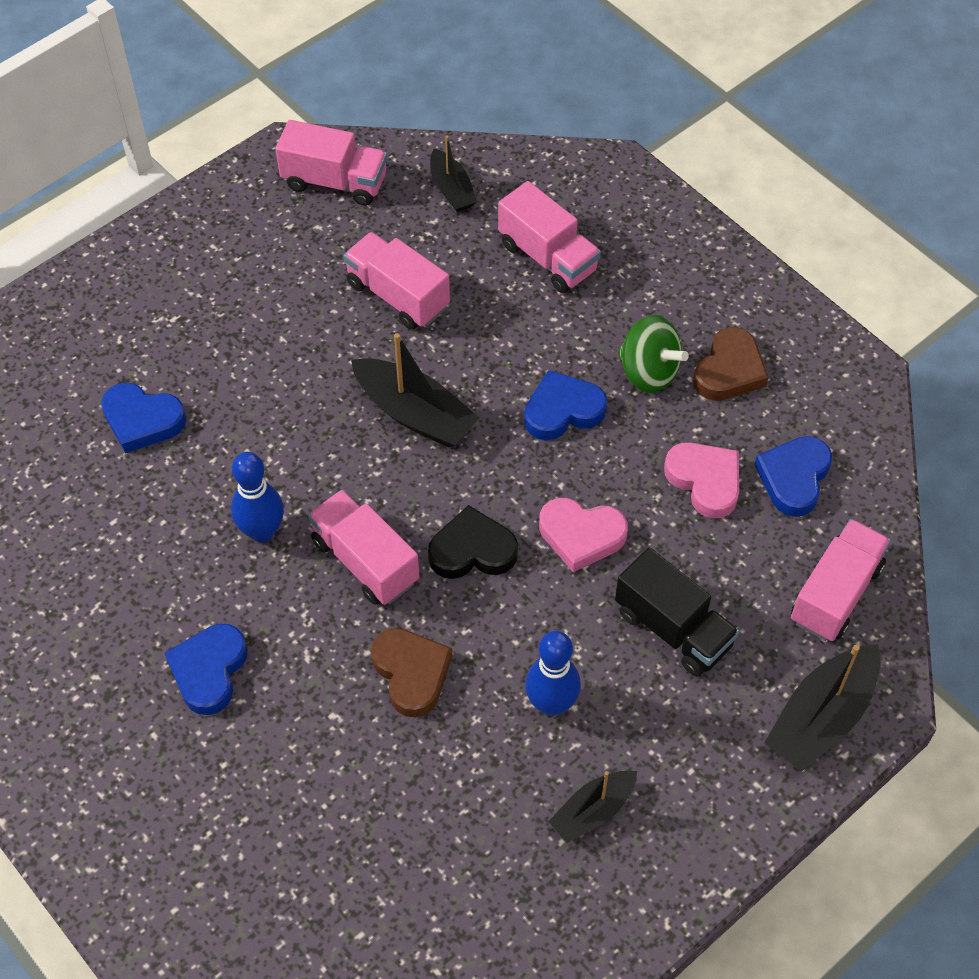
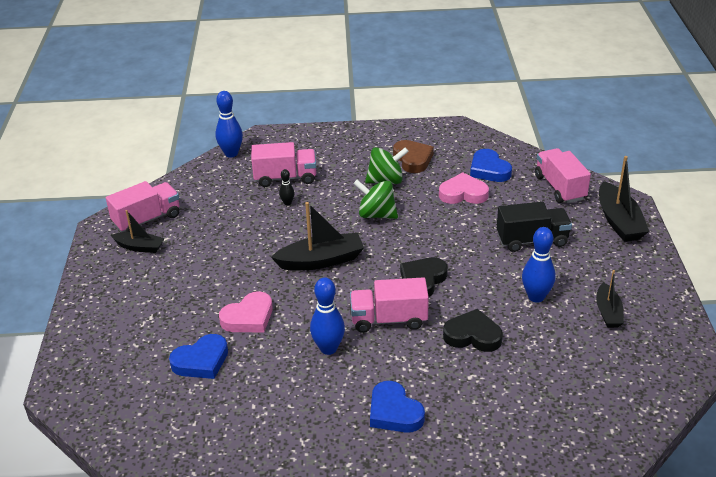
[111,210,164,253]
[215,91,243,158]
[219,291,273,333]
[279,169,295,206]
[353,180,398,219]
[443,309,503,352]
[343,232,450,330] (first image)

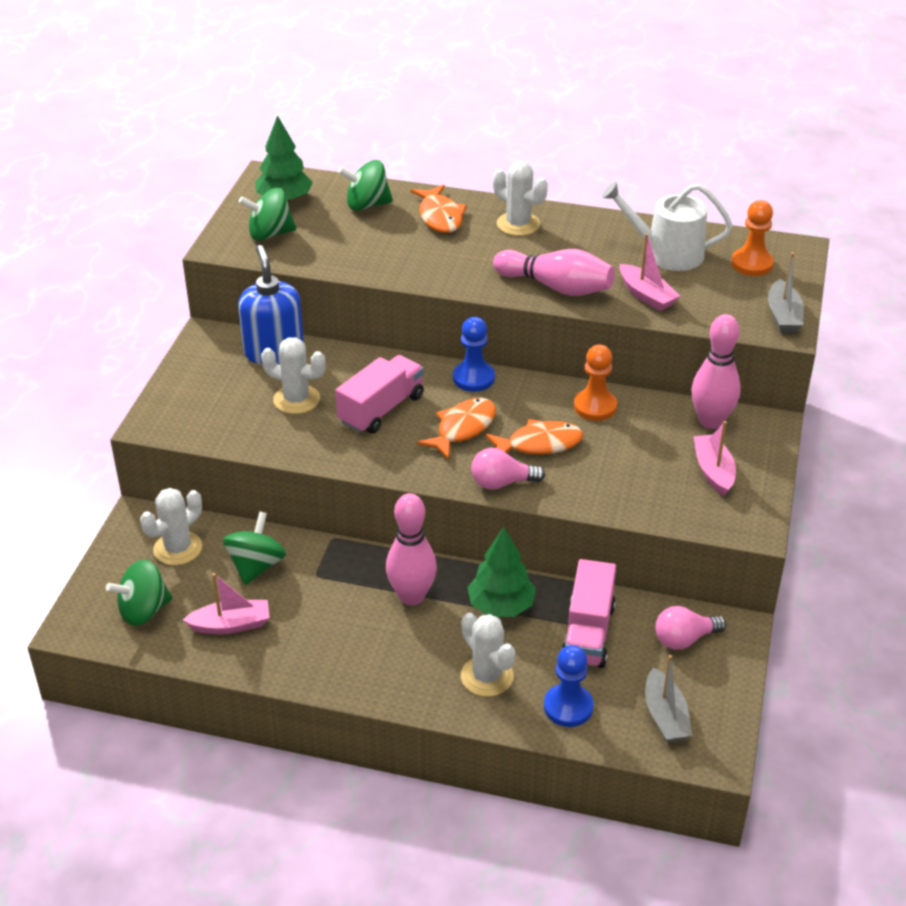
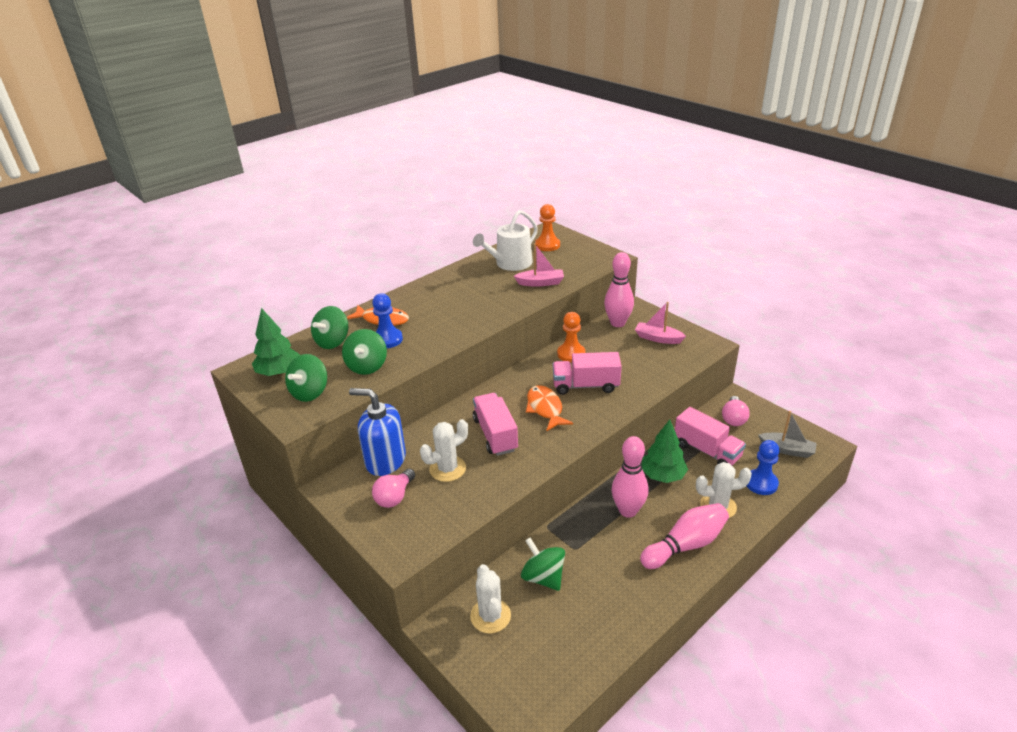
[342,329,387,375]
[372,293,403,348]
[372,469,415,508]
[553,352,622,395]
[640,503,729,569]
[183,573,270,635] (first image)
[493,161,548,236] (first image)
[768,252,804,333] (first image)

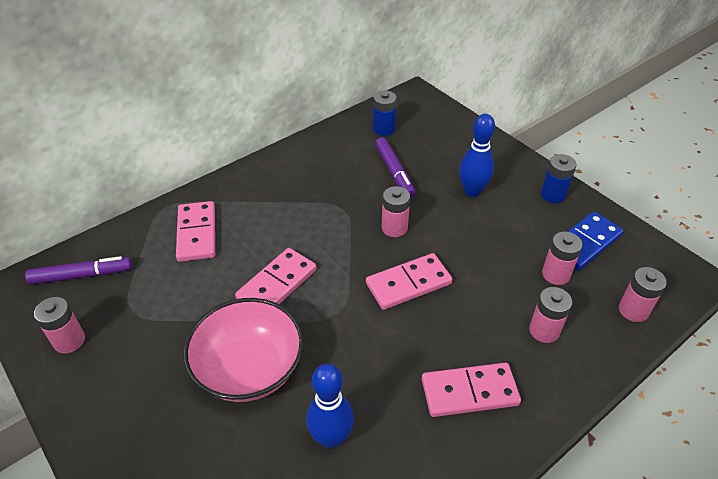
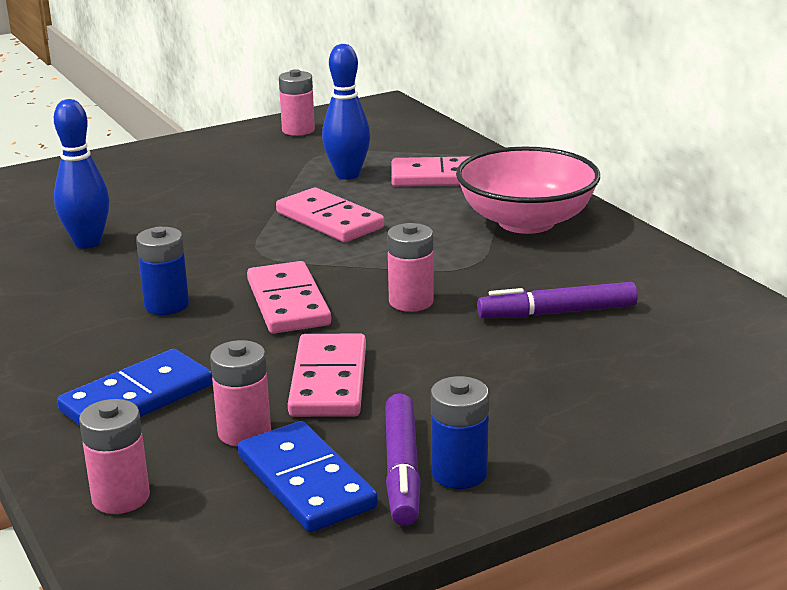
[57,349,213,426]
[136,227,189,315]
[288,333,366,417]
[322,44,370,180]
[385,394,421,526]
[456,147,600,234]

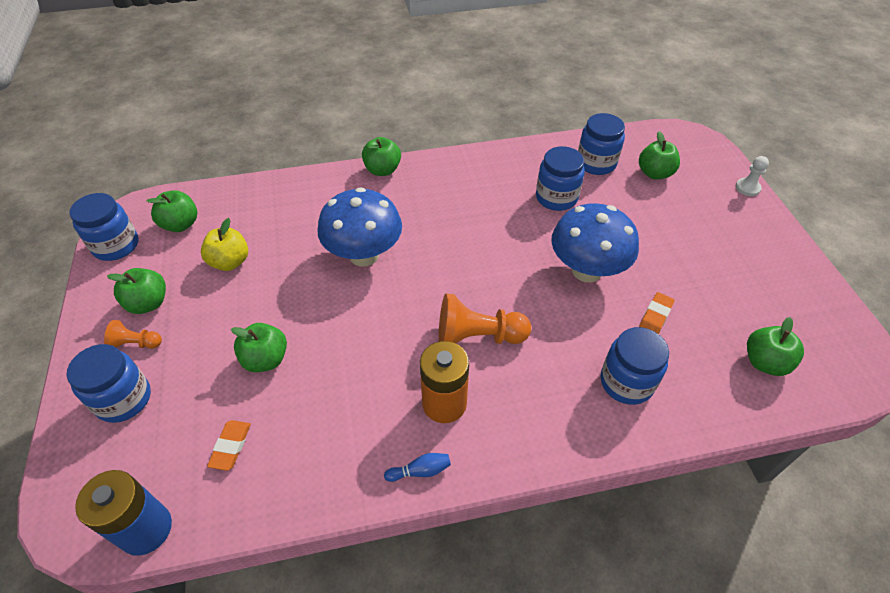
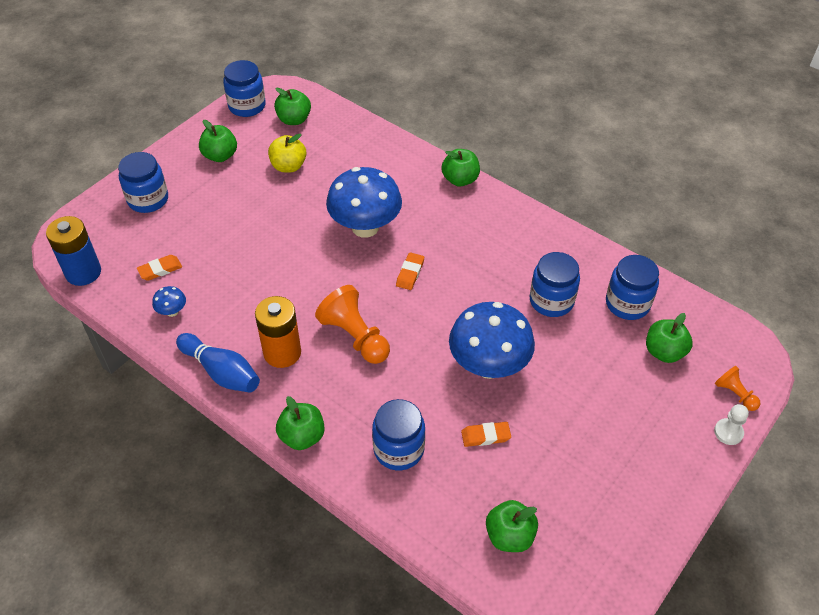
[152,286,186,317]
[176,333,260,393]
[276,396,325,450]
[396,252,424,290]
[715,366,760,411]

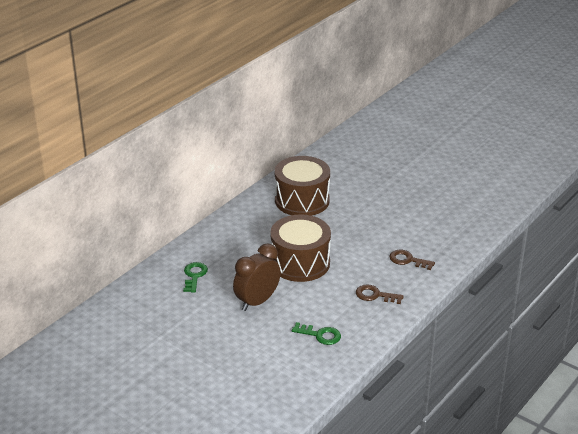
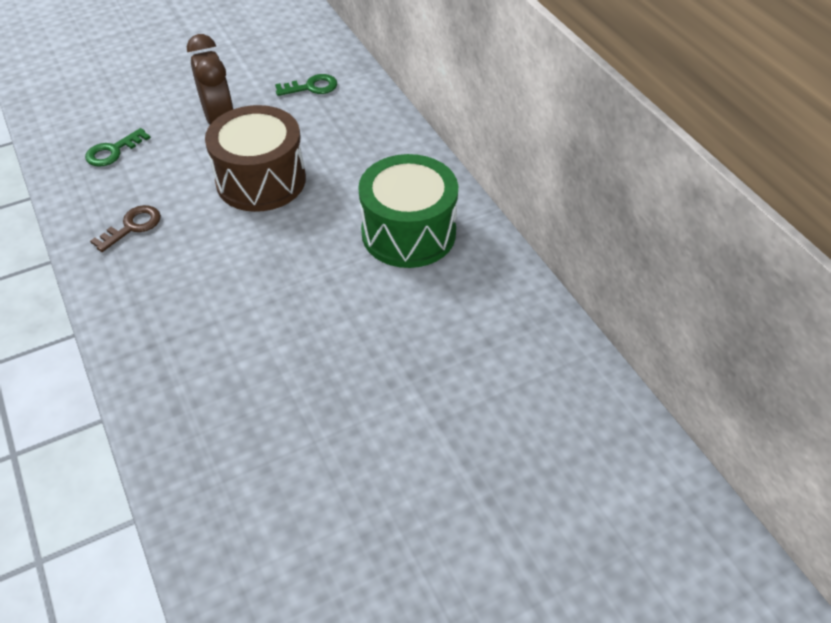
[275,74,337,96]
[358,154,458,268]
[390,250,435,270] (first image)

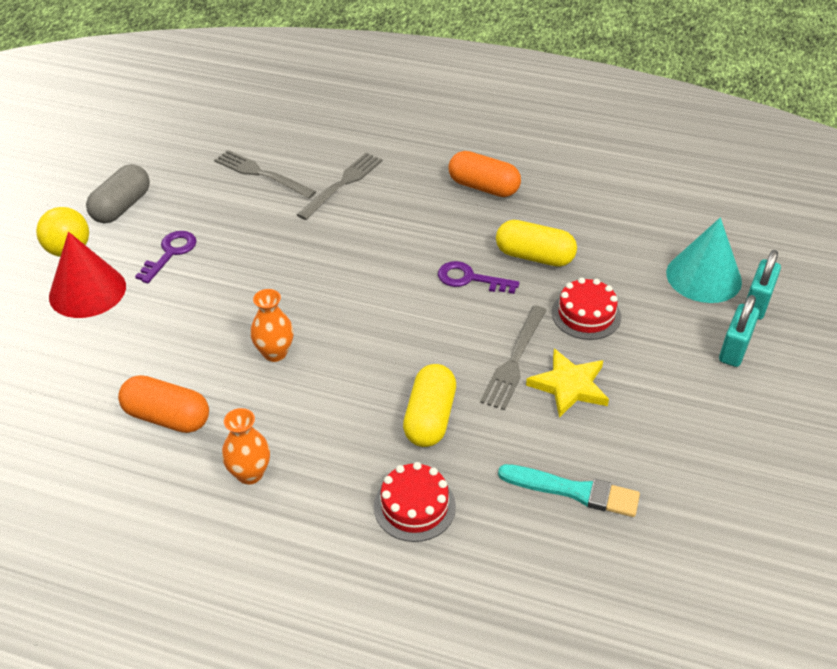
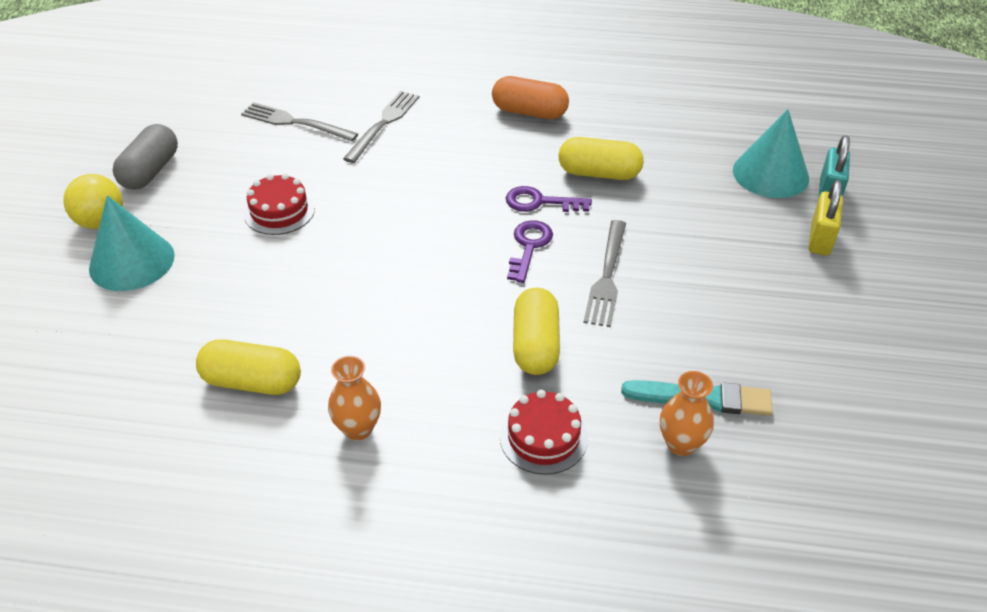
[89,195,175,291]
[196,339,301,395]
[244,173,315,235]
[507,220,553,283]
[660,371,714,456]
[809,180,843,256]
[526,349,609,418] (first image)

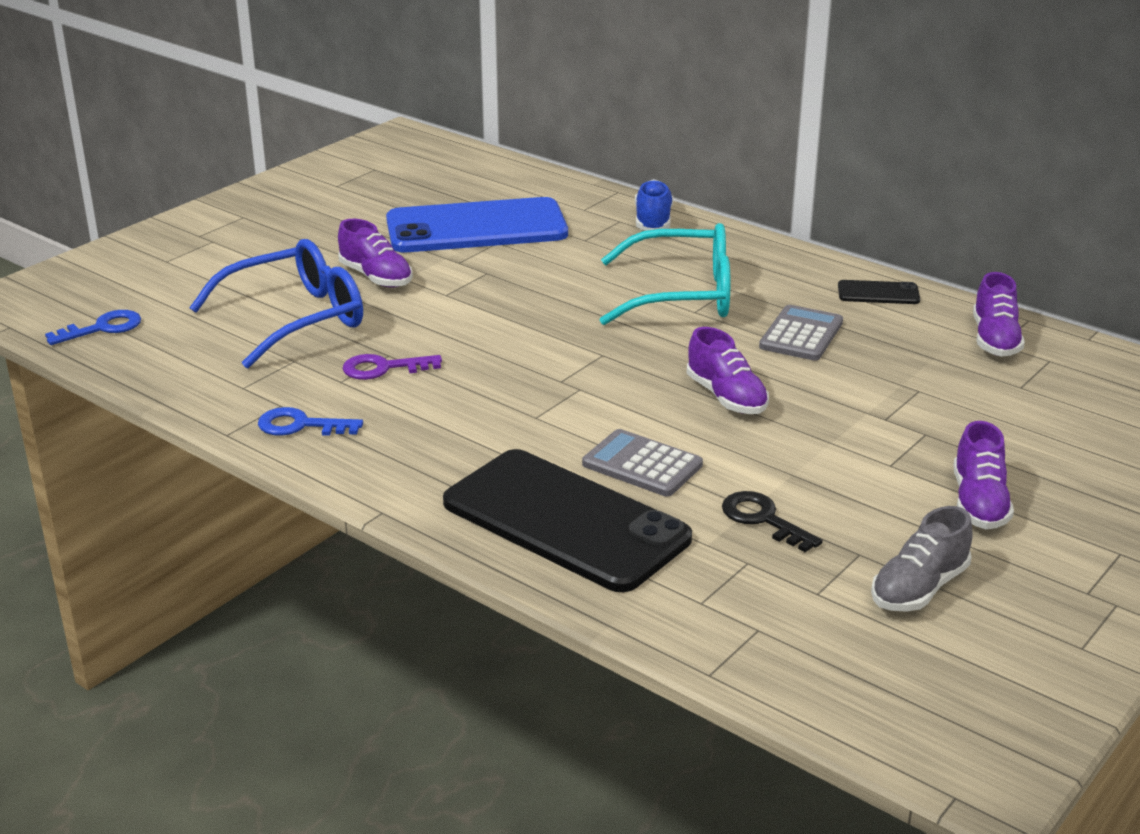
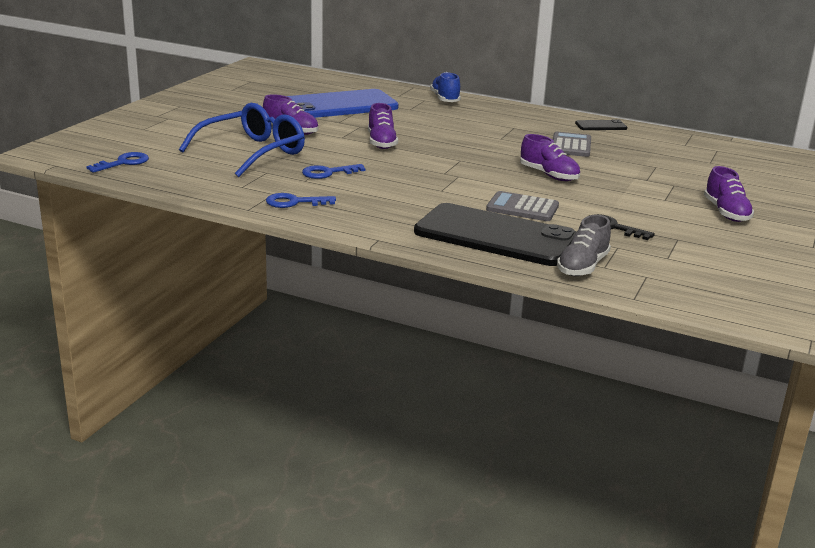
[302,164,366,179]
[368,103,398,149]
[557,215,611,276]
[600,223,730,325] (first image)

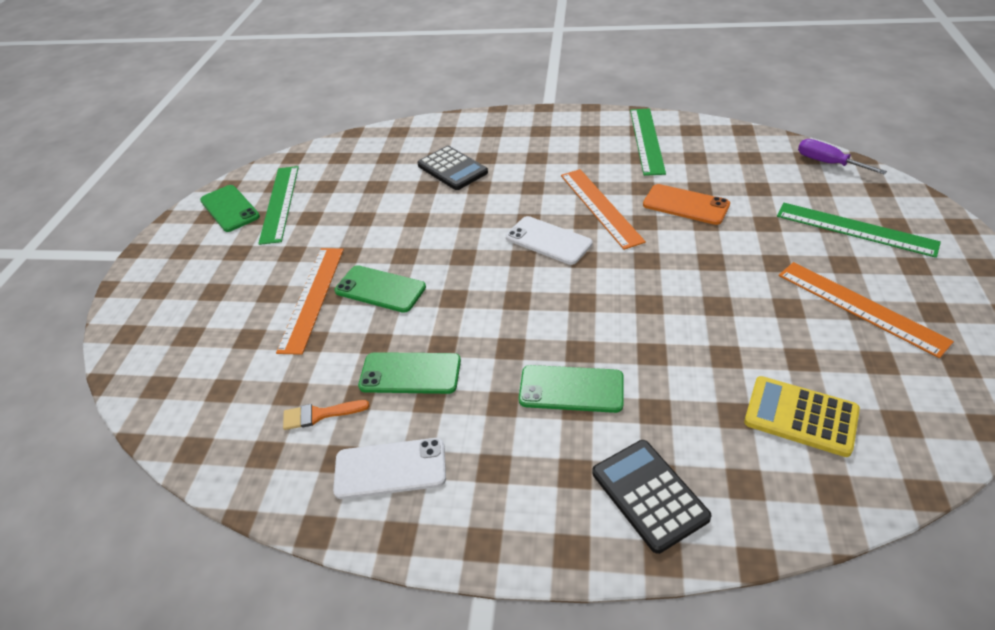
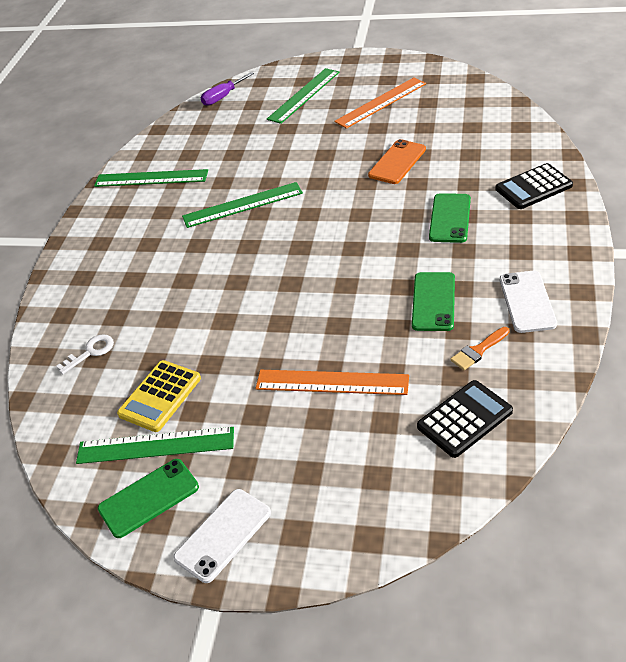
[56,334,114,374]
[117,360,201,432]
[173,489,271,583]
[182,182,303,228]
[368,139,426,184]
[417,380,513,458]
[450,327,510,370]
[334,265,426,313] (first image)

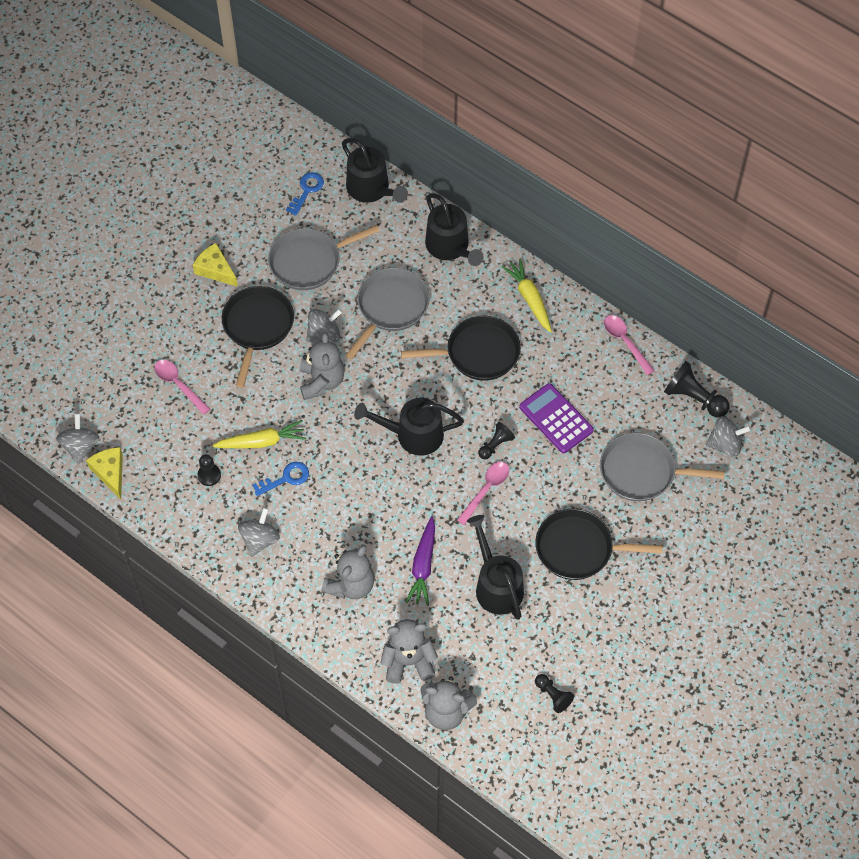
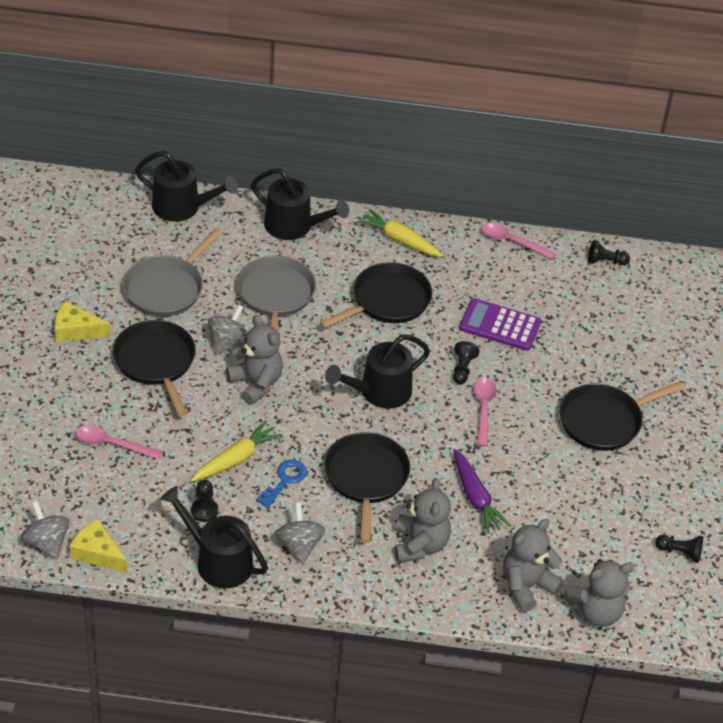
[160,486,268,589]
[324,432,410,543]
[588,240,630,265]
[286,172,324,215] (first image)
[600,433,725,501] (first image)
[705,416,752,456] (first image)

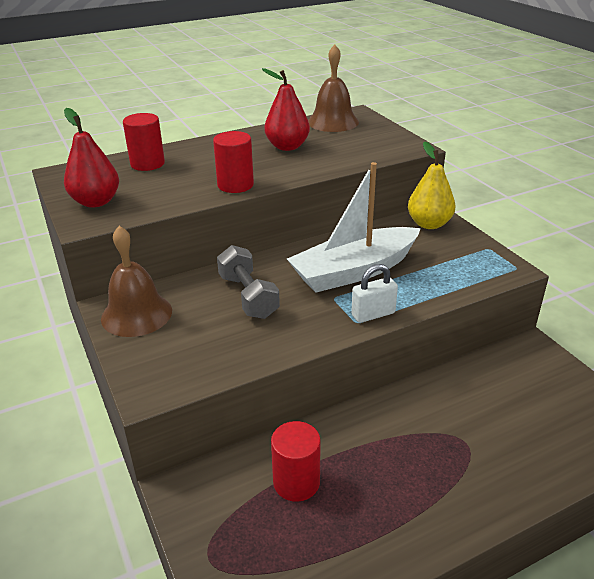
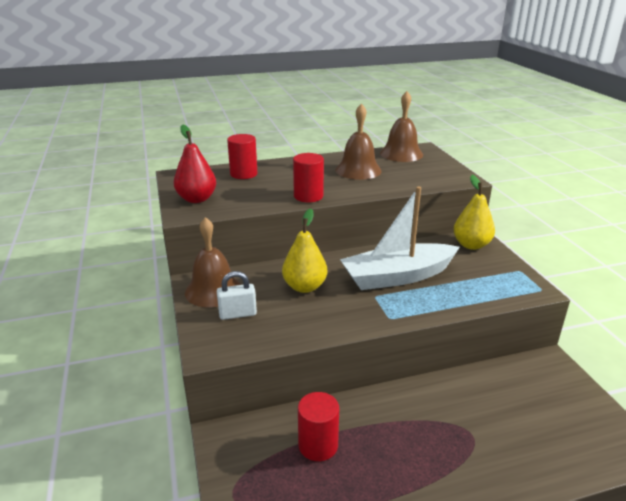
[217,271,257,320]
[282,208,327,293]
[335,103,382,180]

